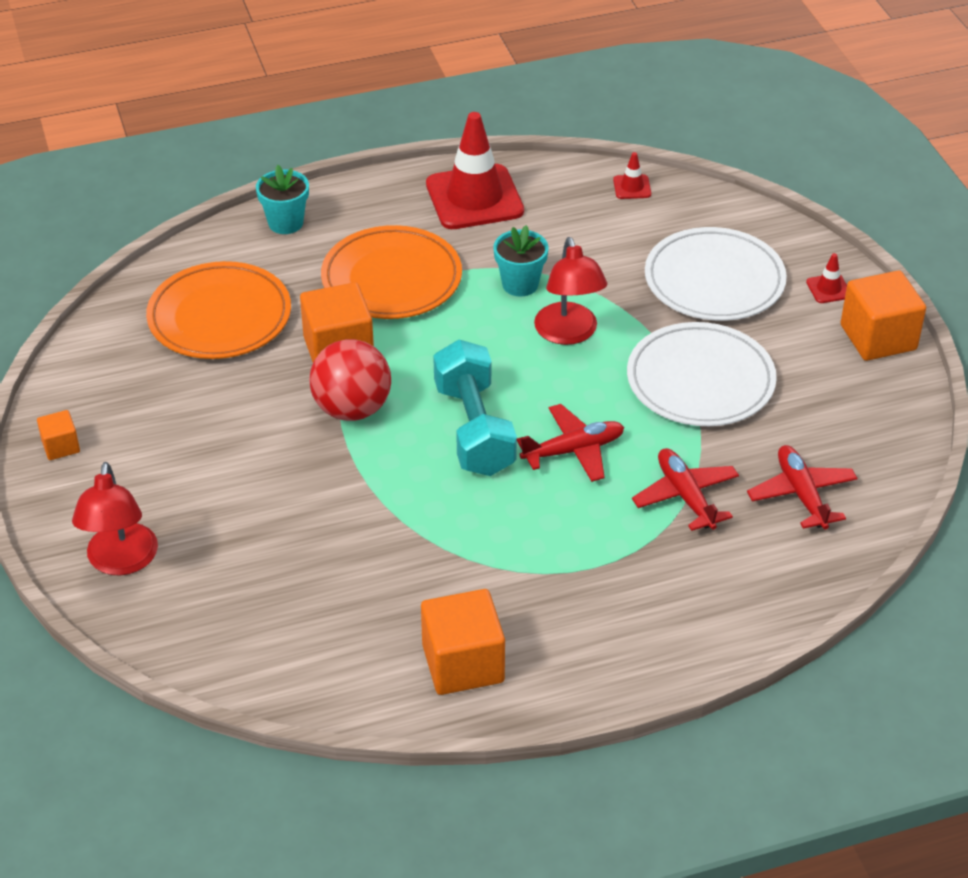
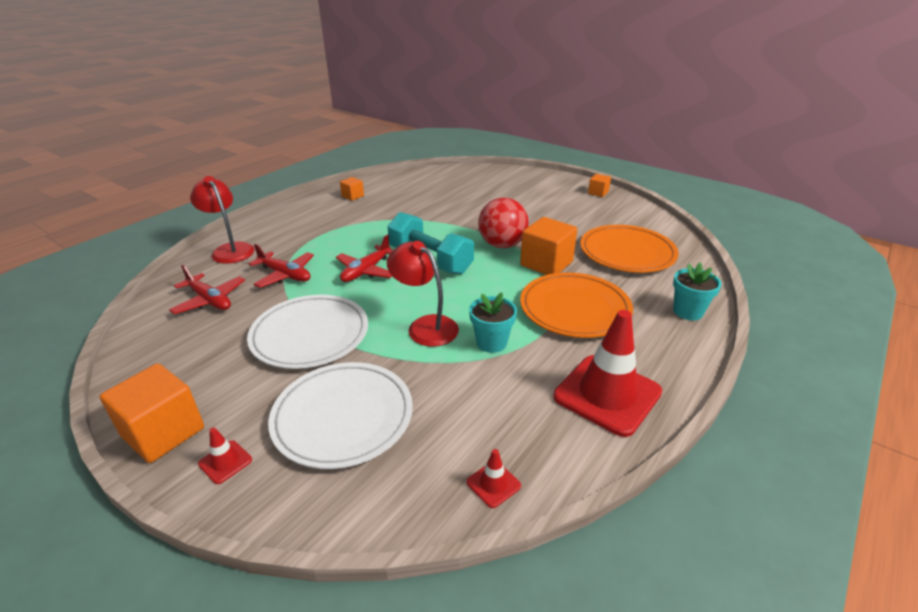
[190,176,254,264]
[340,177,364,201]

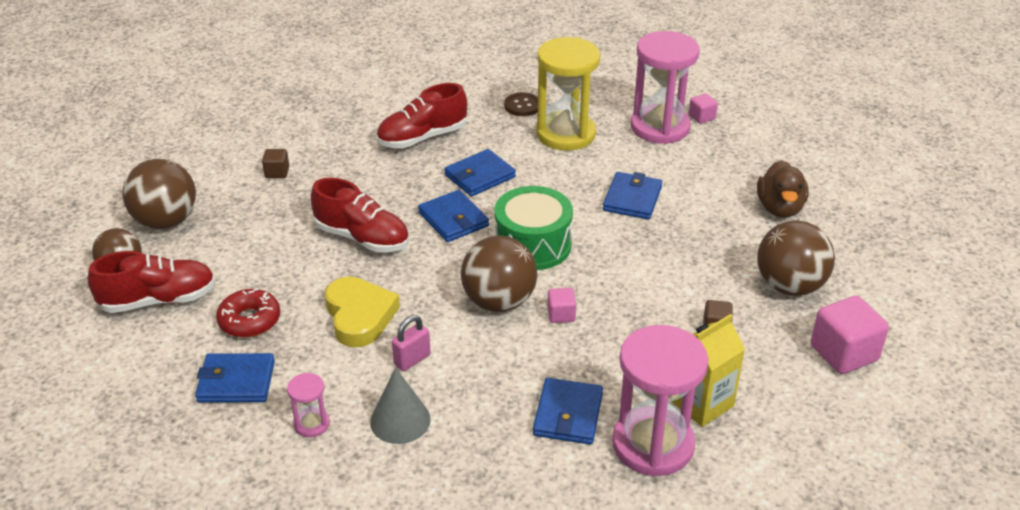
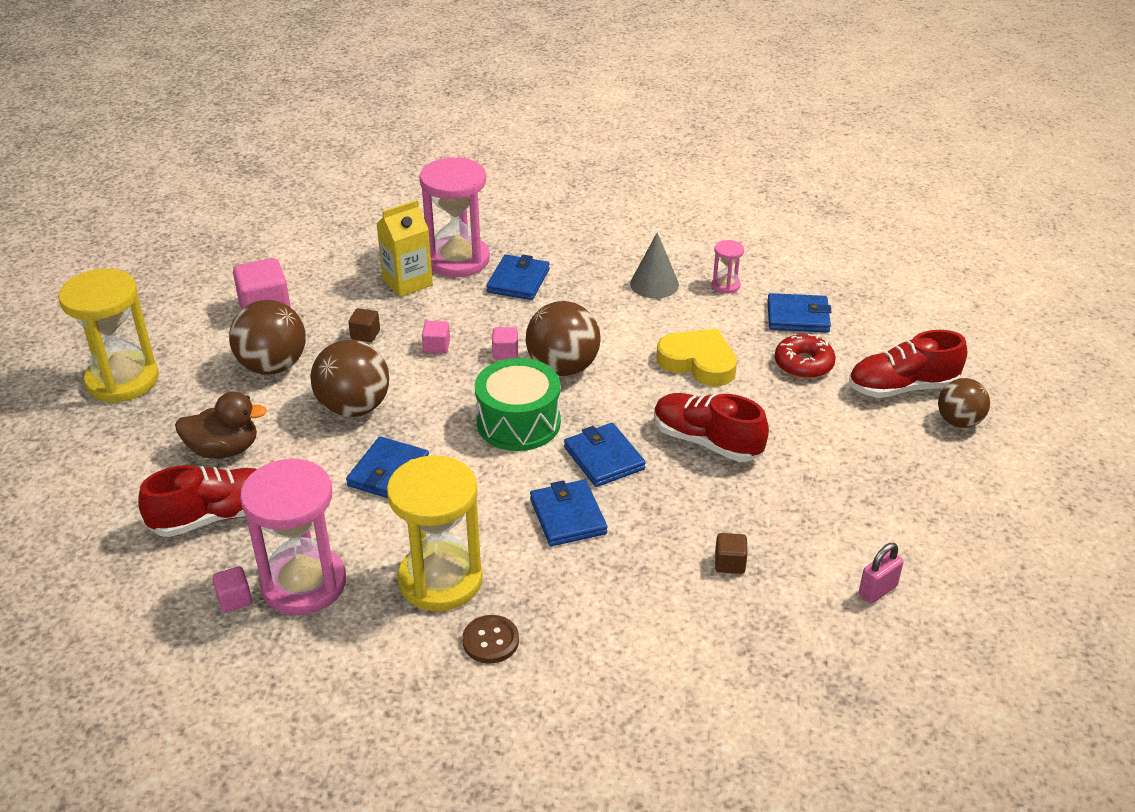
[58,268,159,403]
[138,465,257,537]
[175,392,267,458]
[310,340,389,417]
[422,321,450,354]
[530,480,607,546]
[657,329,737,386]
[715,533,747,574]
[859,543,903,604]

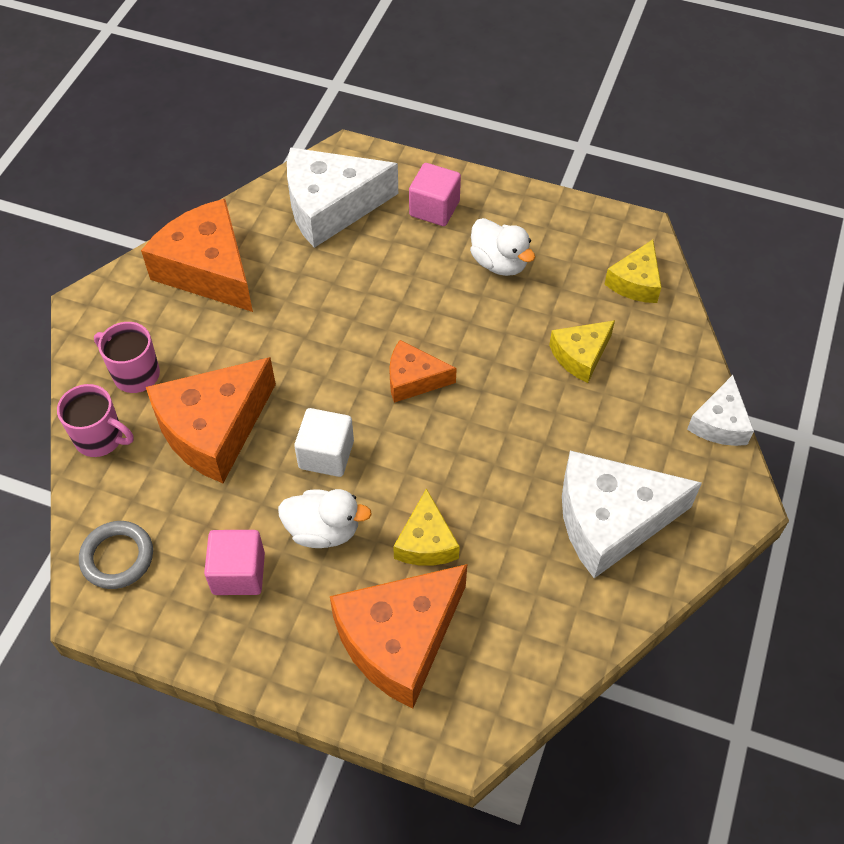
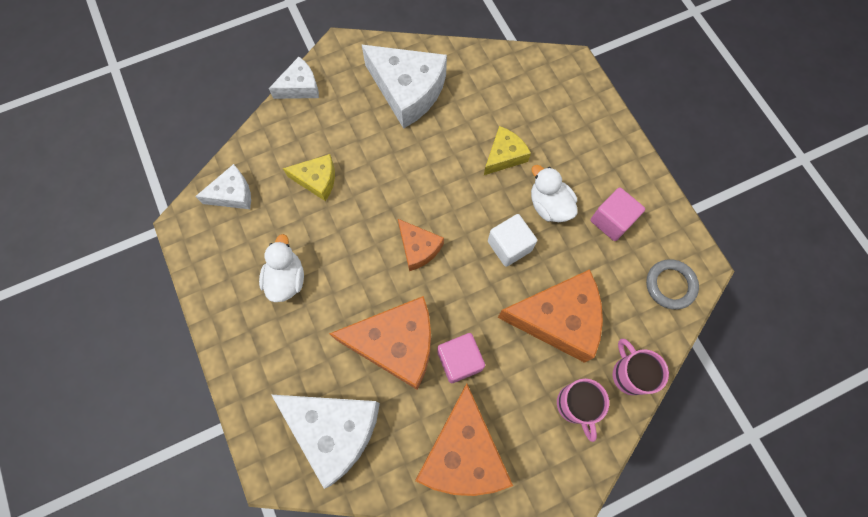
[195,164,251,209]
[329,296,431,390]
[437,333,485,383]

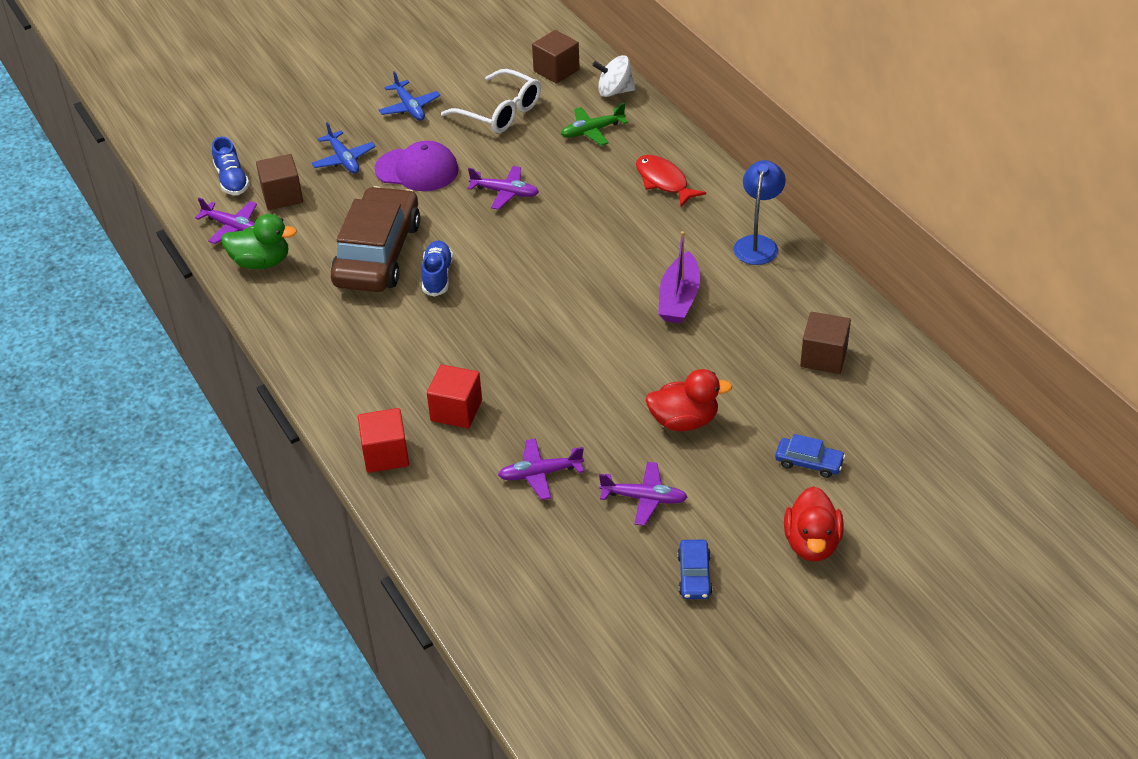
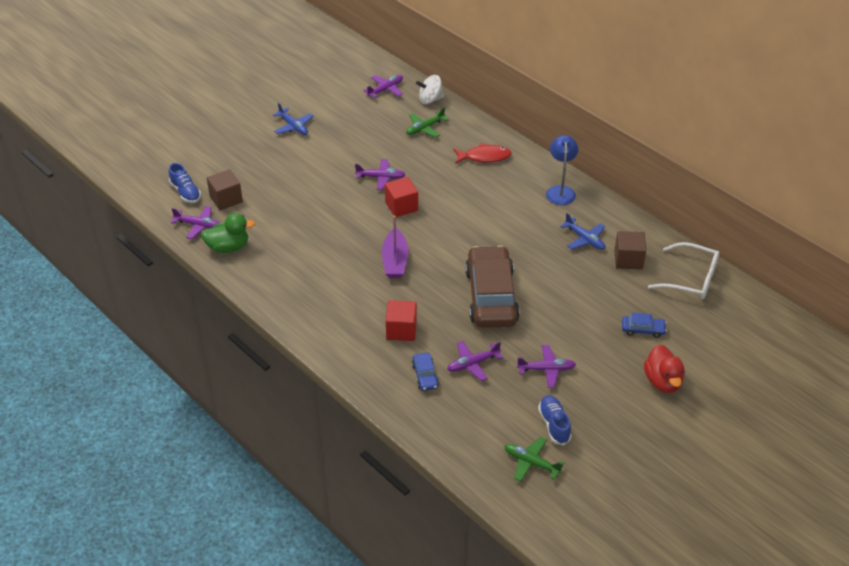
[363,75,403,98]
[382,215,409,278]
[385,177,418,217]
[412,353,439,391]
[453,143,512,163]
[465,246,520,328]
[504,437,565,482]
[538,395,572,445]
[560,213,605,250]
[648,242,720,299]
[374,141,459,191] (first image)
[645,369,732,431] (first image)

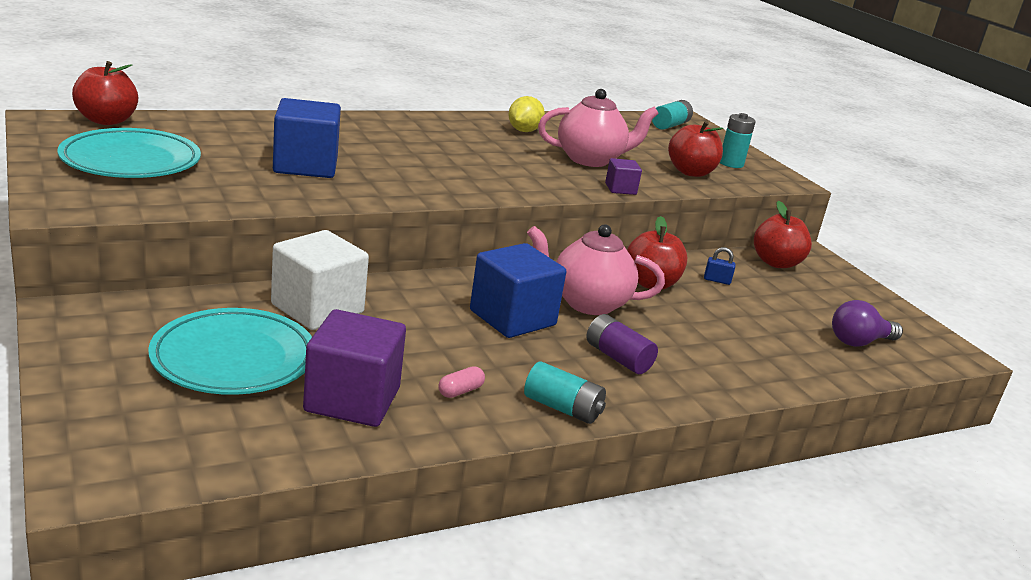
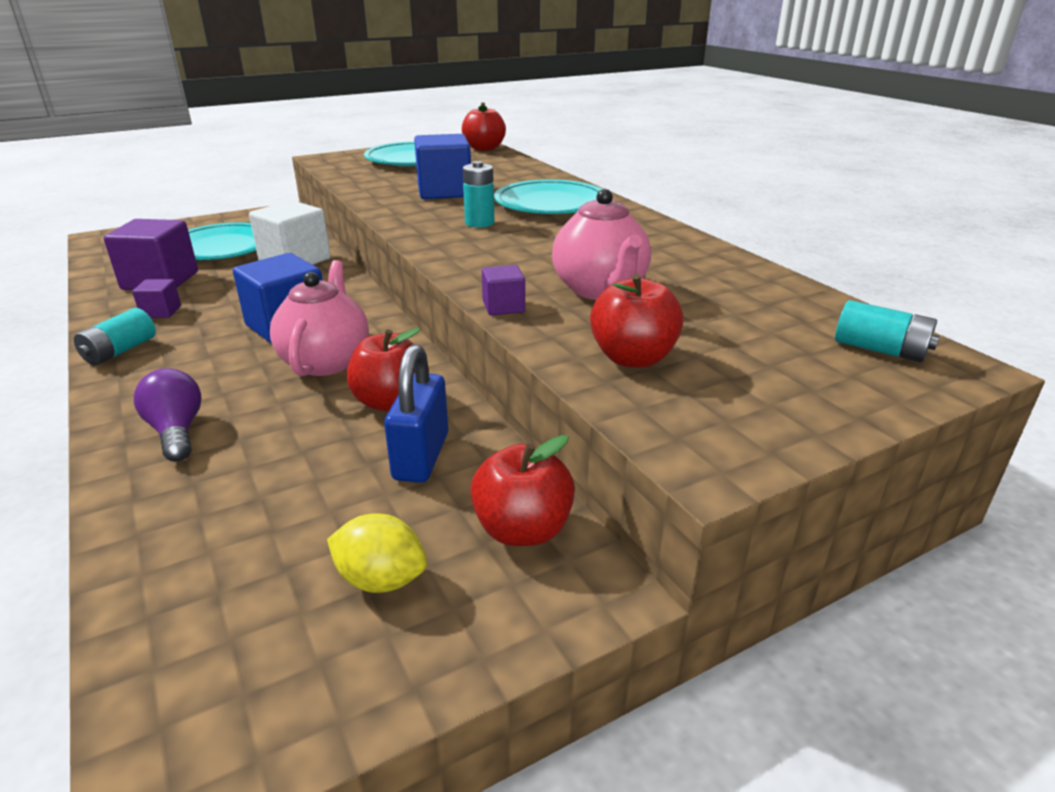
[132,279,181,318]
[134,368,202,462]
[327,514,427,593]
[384,344,448,483]
[462,161,495,228]
[494,179,602,214]
[587,314,658,374] (first image)

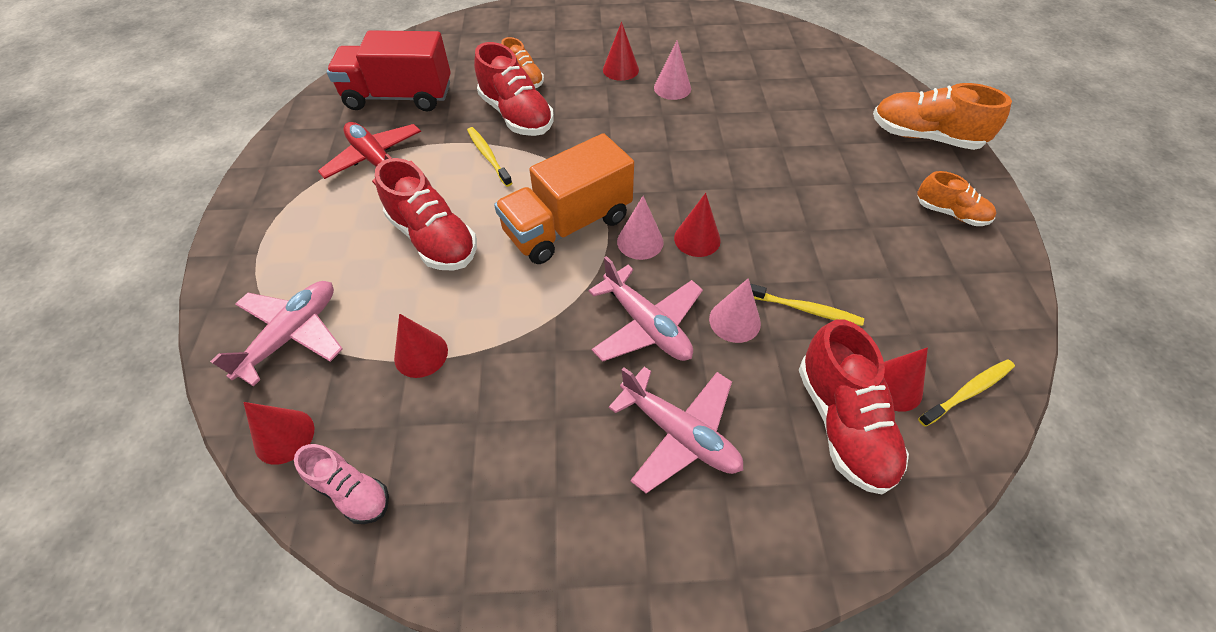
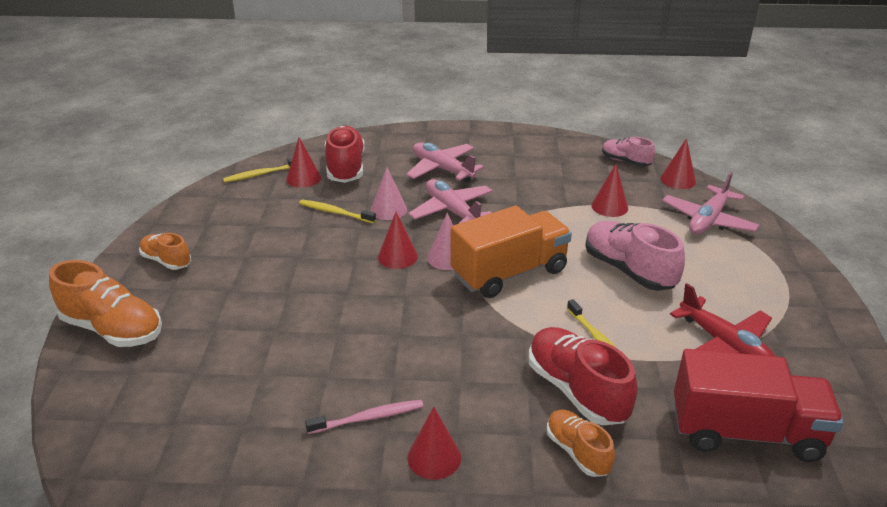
[305,400,423,434]
[585,221,685,291]

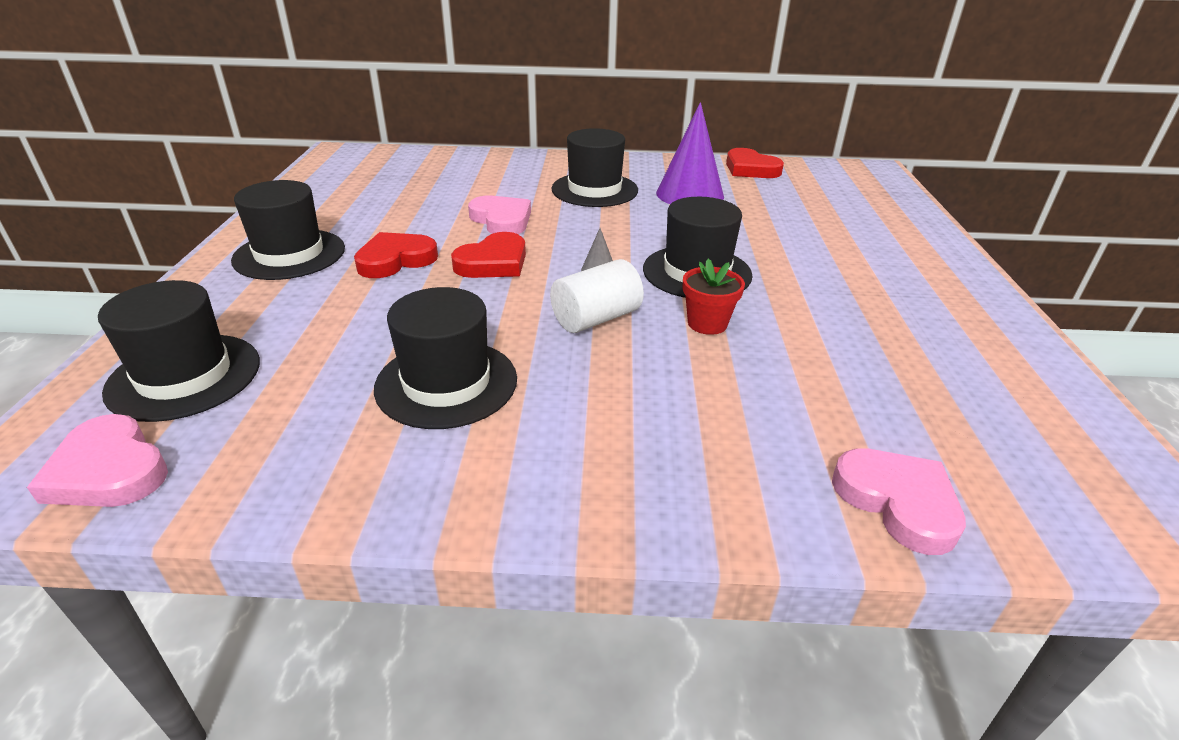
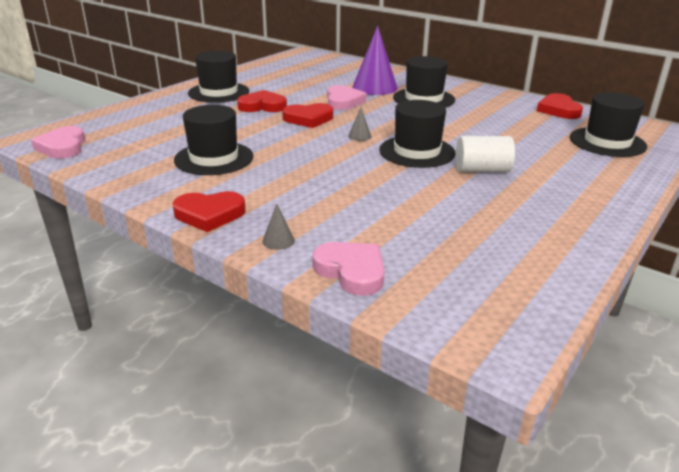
[172,191,246,232]
[262,204,295,250]
[312,242,385,296]
[352,26,398,95]
[456,136,515,172]
[570,92,647,157]
[683,259,745,335] (first image)

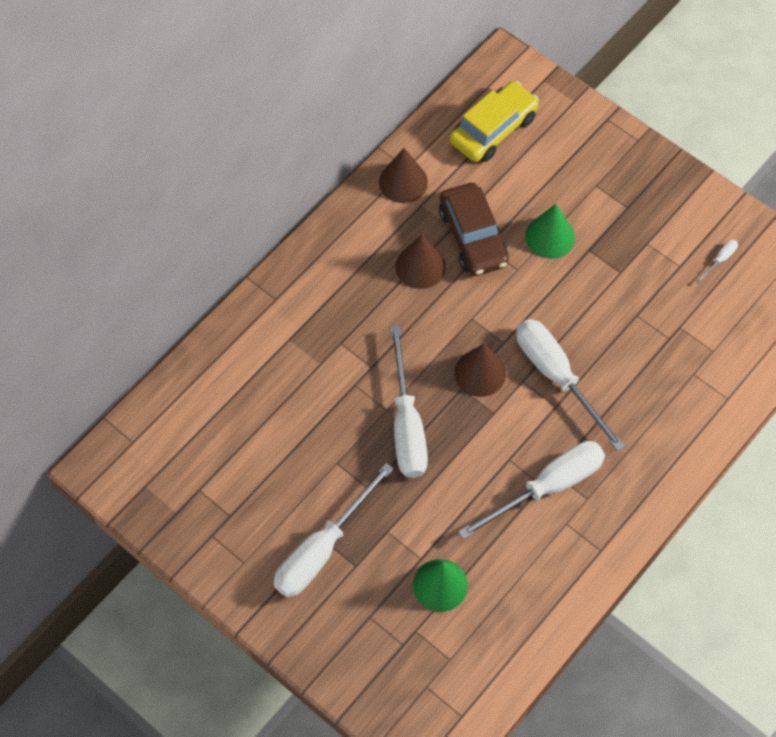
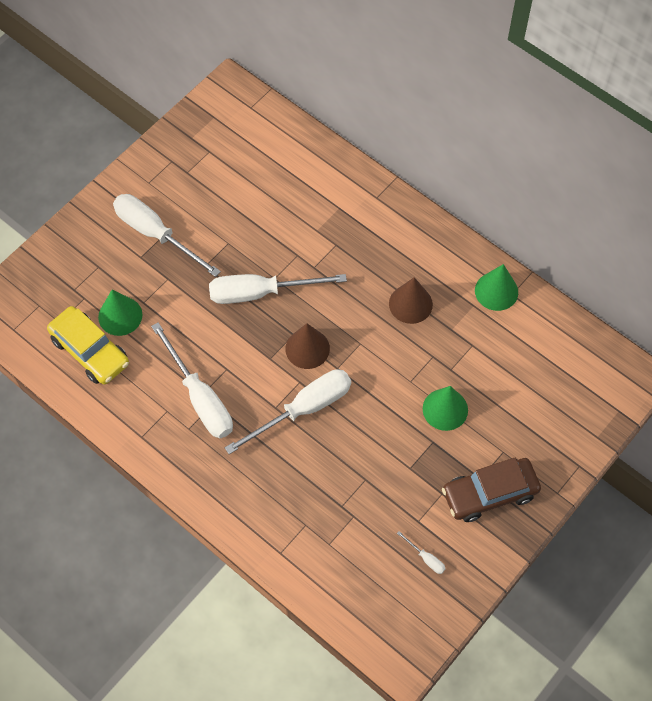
[47,306,129,385]
[442,458,541,522]
[475,264,518,311]

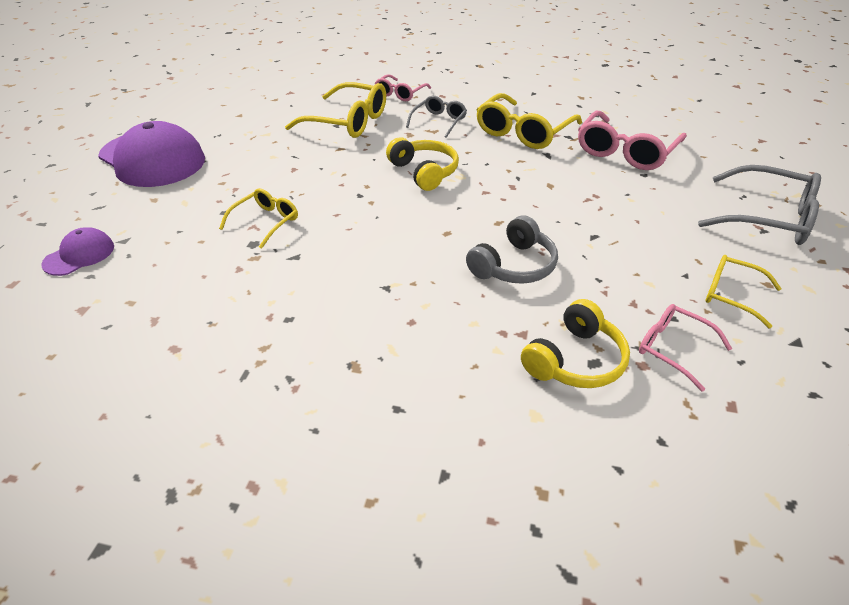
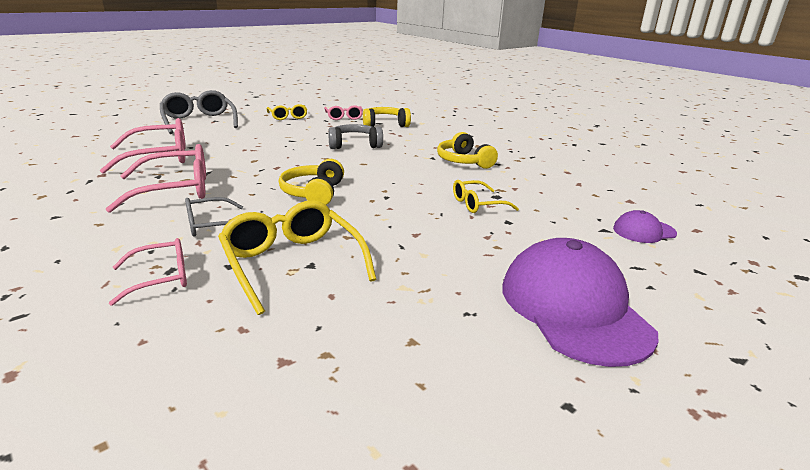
[106,144,206,213]
[437,132,498,169]

